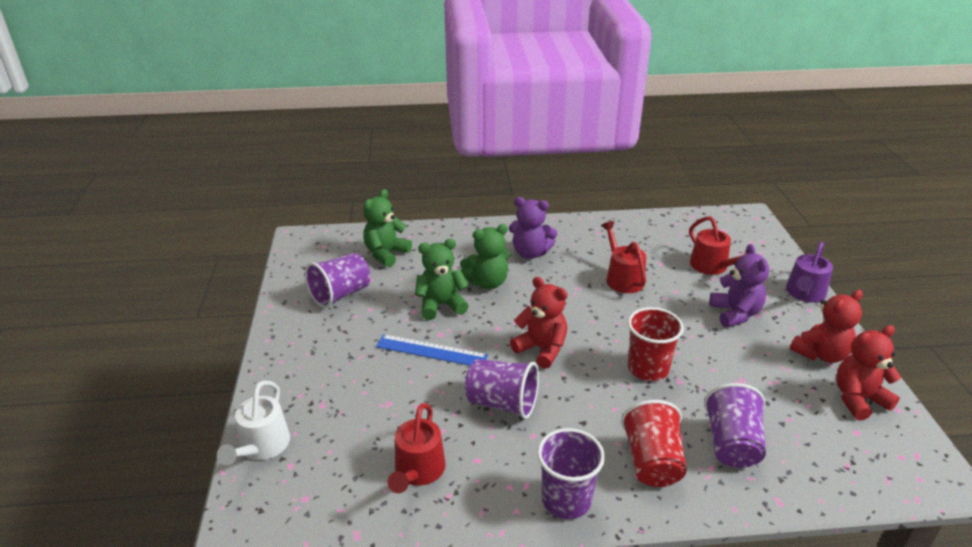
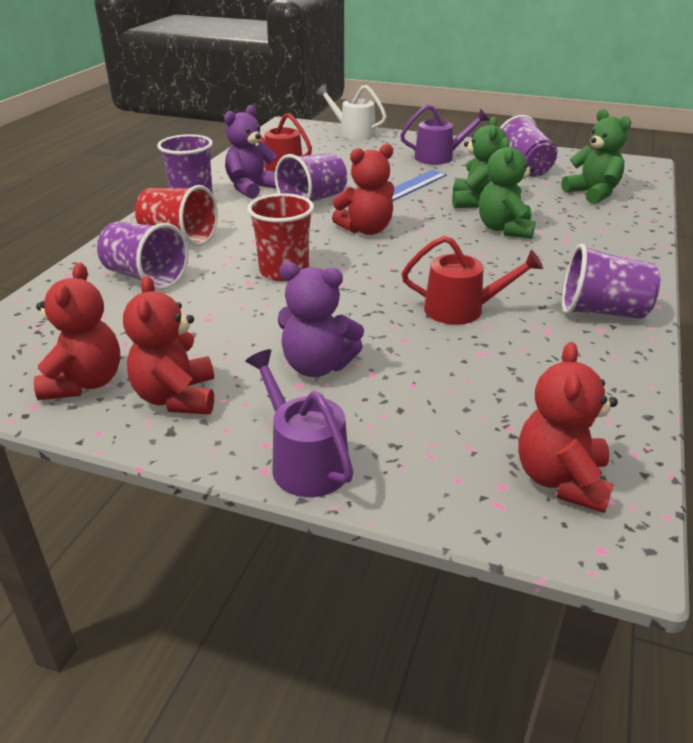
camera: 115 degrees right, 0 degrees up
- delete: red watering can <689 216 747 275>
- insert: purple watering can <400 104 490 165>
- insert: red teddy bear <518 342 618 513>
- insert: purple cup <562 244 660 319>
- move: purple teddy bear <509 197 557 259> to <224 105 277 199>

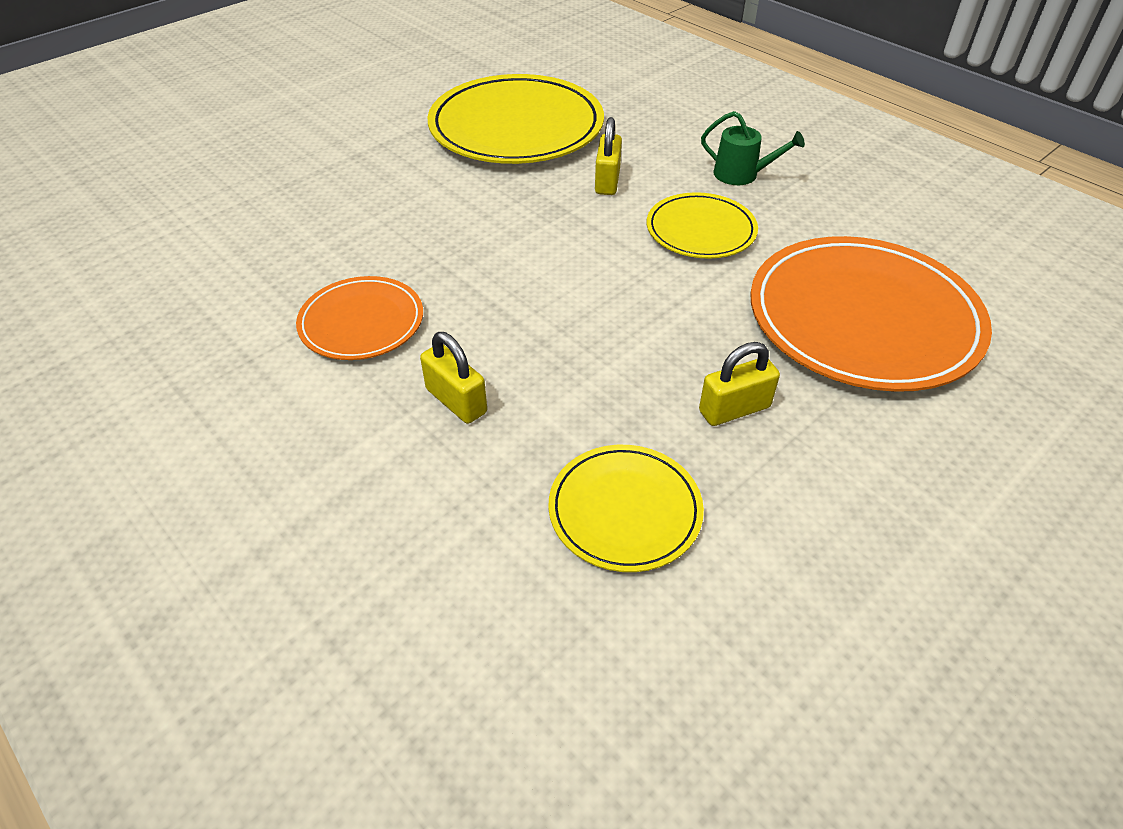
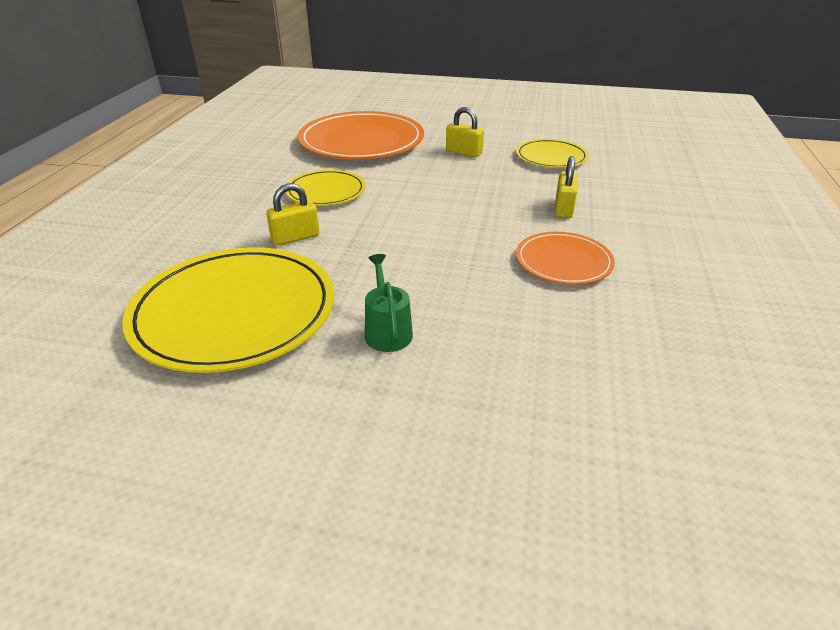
camera: 125 degrees left, 10 degrees down
- move: green watering can <701 111 805 185> to <365 254 413 352>

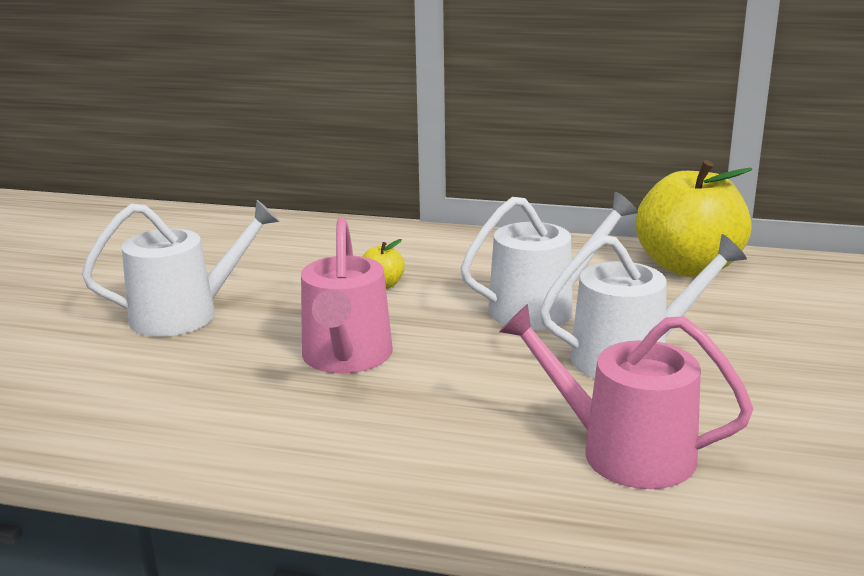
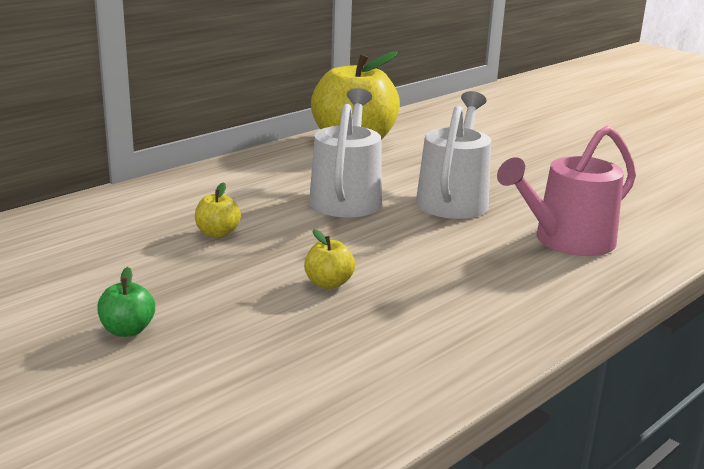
camera: 60 degrees left, 0 degrees up
- replace: white watering can <82 200 280 337> to green apple <97 267 155 337>
- replace: pink watering can <301 218 393 373> to yellow apple <304 229 355 289>

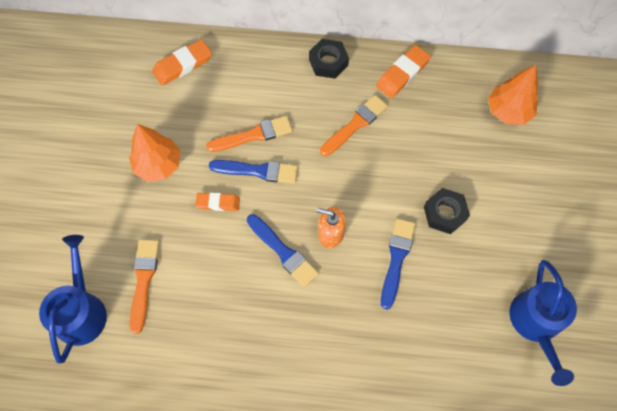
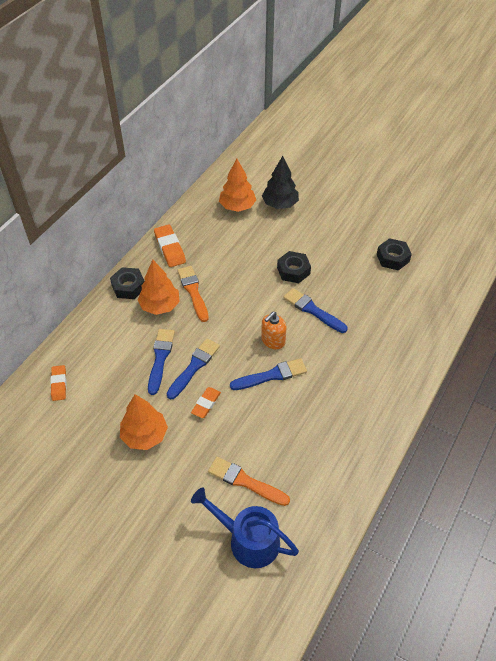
camera: 65 degrees left, 15 degrees down
- insert: orange tree <138 260 180 315>
- insert: black tree <262 156 299 209>
- replace: blue watering can <509 260 577 386> to black nut <377 238 412 270>
- recolor: orange brush <206 116 293 152> to blue brush <148 329 175 395>
- resize: orange eraser <152 39 212 86> = <50 365 66 401> x0.65

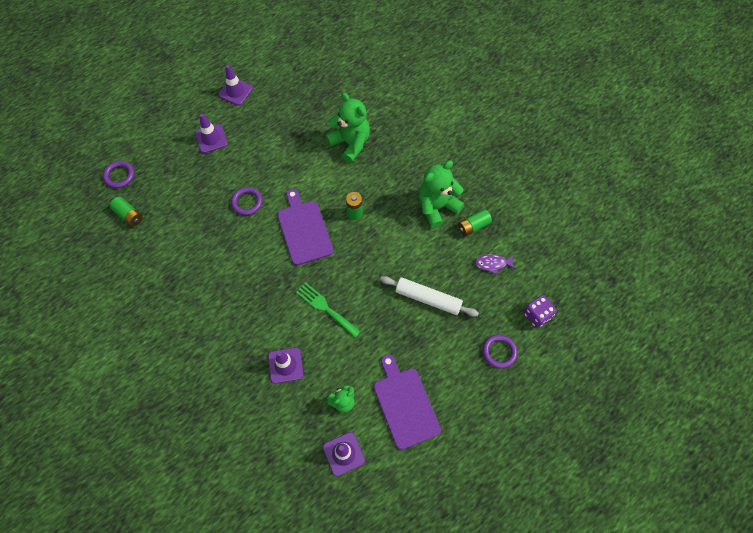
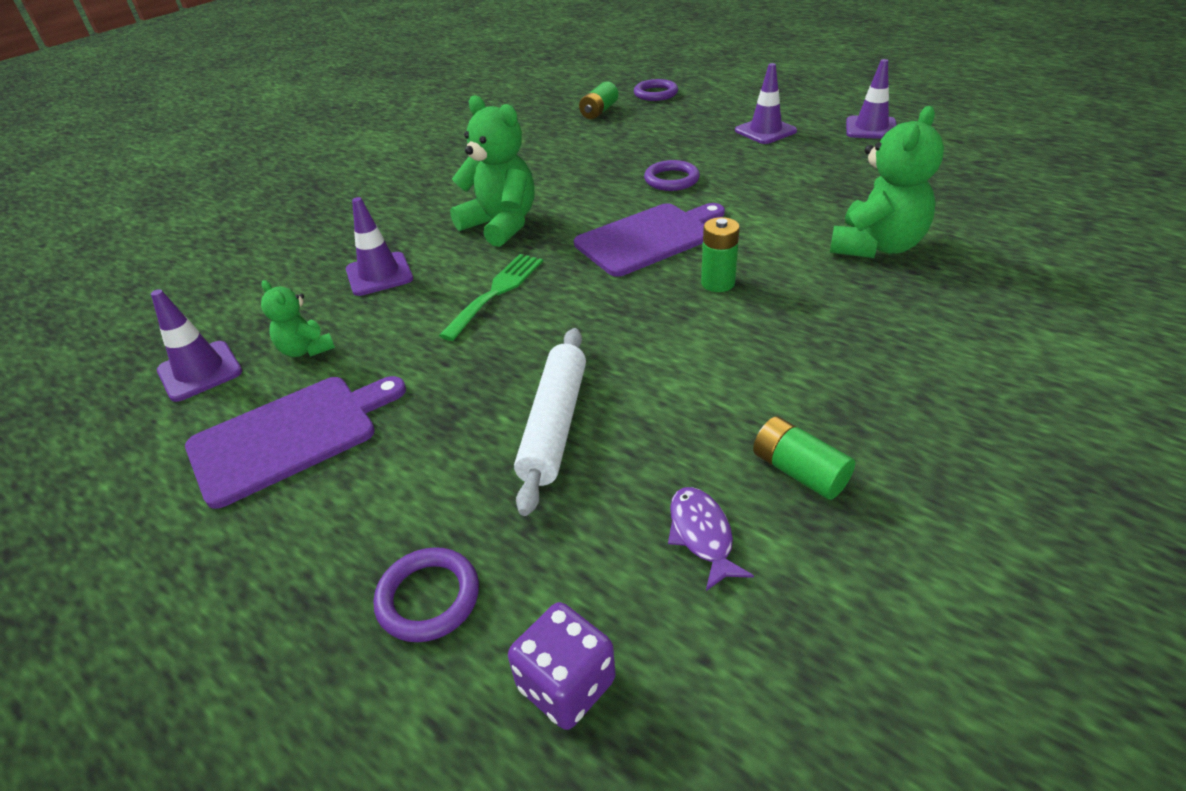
camera: 80 degrees right, 25 degrees down
- move: green teddy bear <418 161 464 228> to <450 95 535 247>

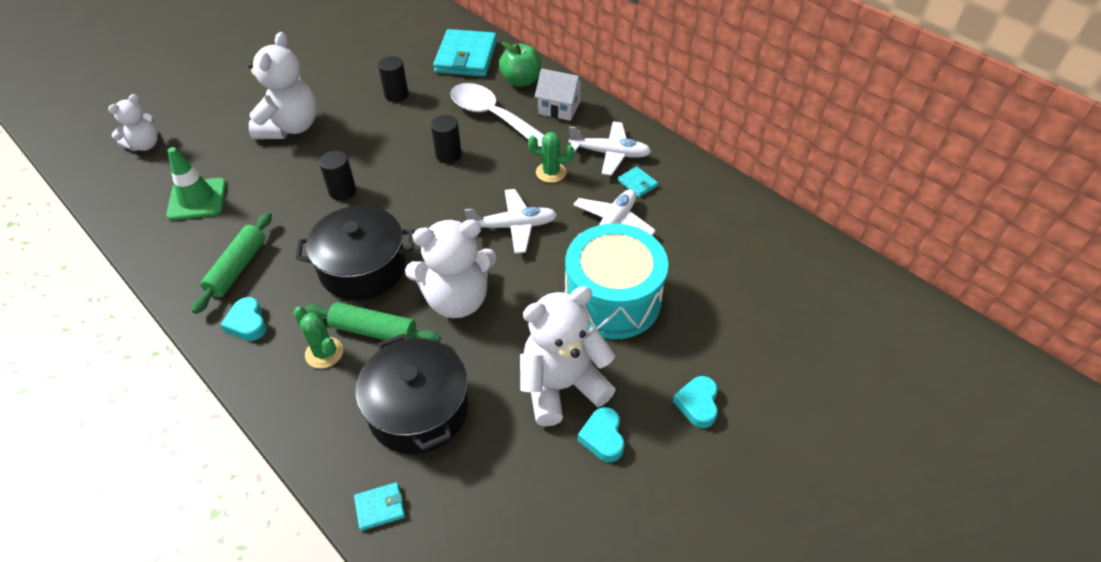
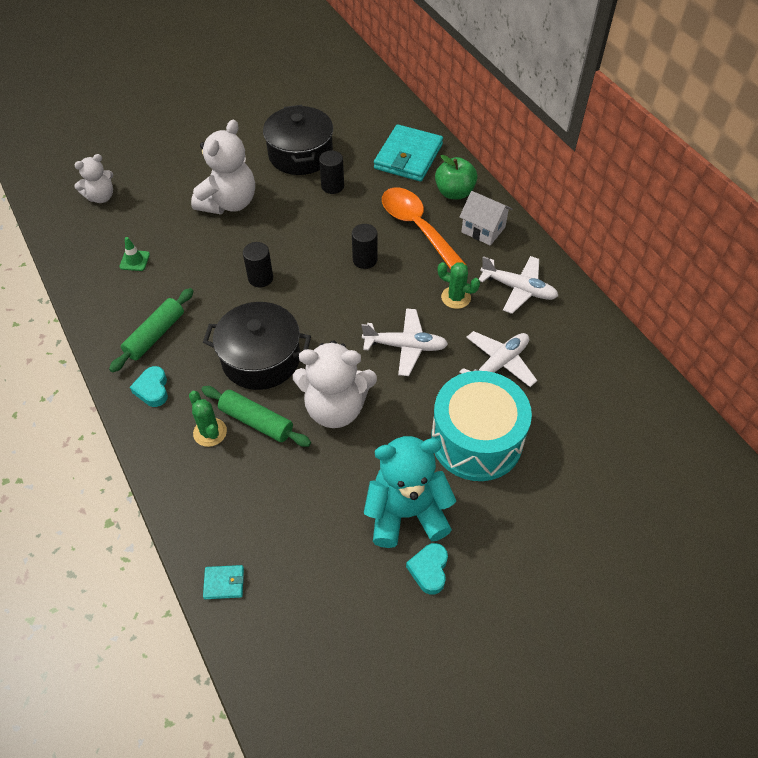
camera: 15 degrees right, 5 degrees up
- delete: turquoise wallet <618 167 658 197>
- delete: turquoise heart <673 376 718 428>
- move: black pot <356 333 468 454> to <263 105 333 175>
- recolor: white spoon <450 83 544 147> to orange spoon <382 187 466 269>
- recolor: white teddy bear <520 286 616 427> to turquoise teddy bear <364 436 456 548>
- resize: green traffic cone <166 147 226 220> = <119 237 150 271> x0.54

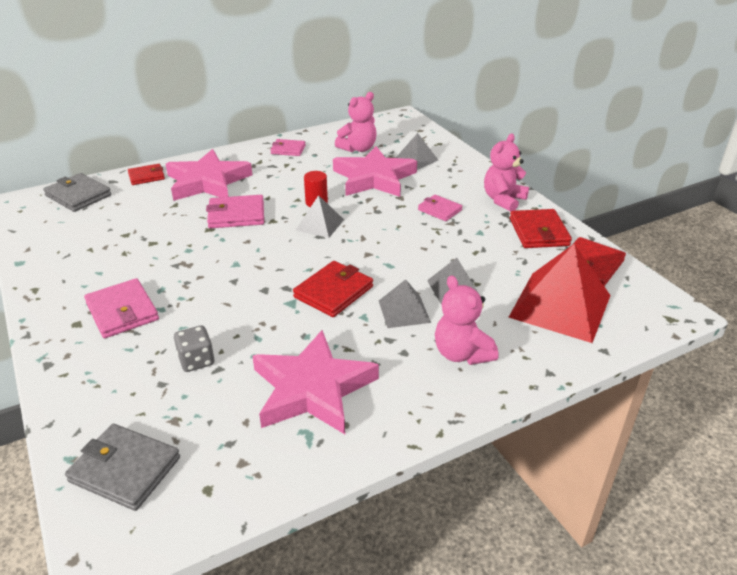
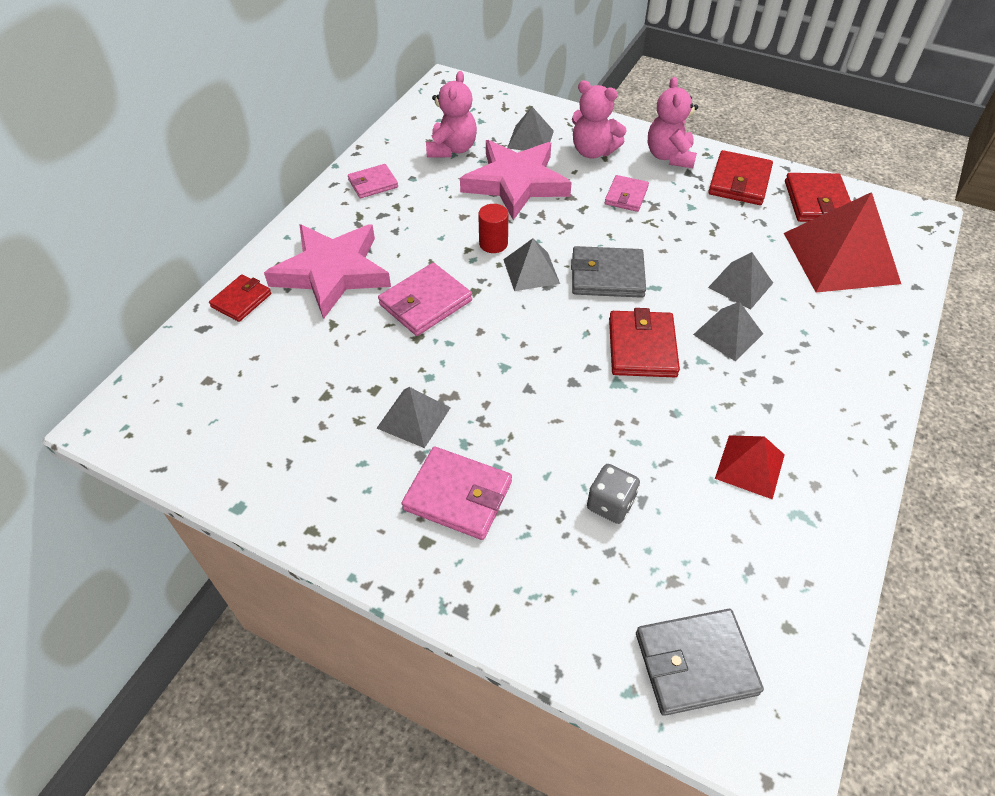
camera: 35 degrees left, 15 degrees up
- insert: grey pyramid <377 387 450 448>
- move: grey wallet <43 173 111 212> to <571 246 646 298>
- move: pink teddy bear <435 275 499 365> to <572 80 627 158>
- replace: pink star <252 330 379 434> to red pyramid <715 435 785 500>
- rotate: pink wallet <418 195 463 221> = <605 175 649 212> 75 degrees counterclockwise
- rotate: red wallet <510 209 572 248> = <708 150 773 205> 60 degrees clockwise

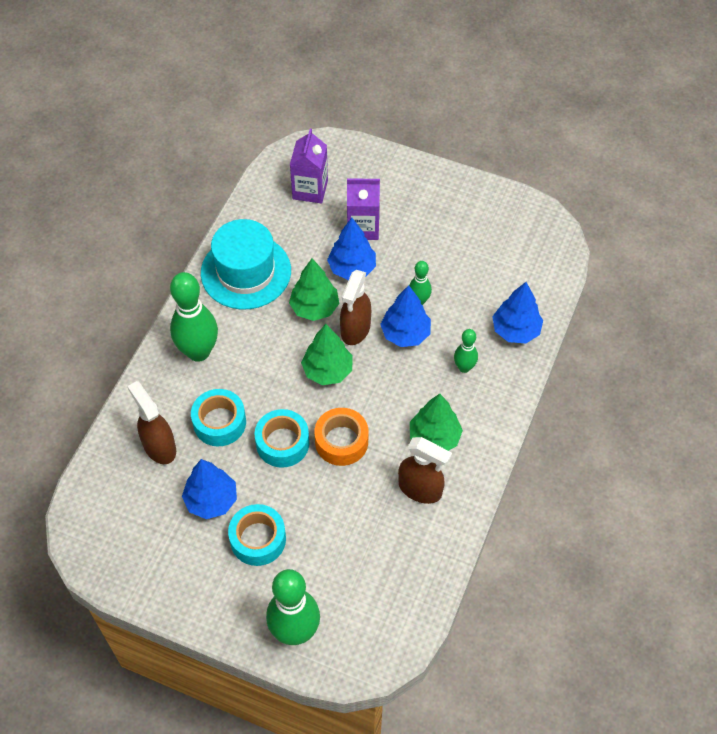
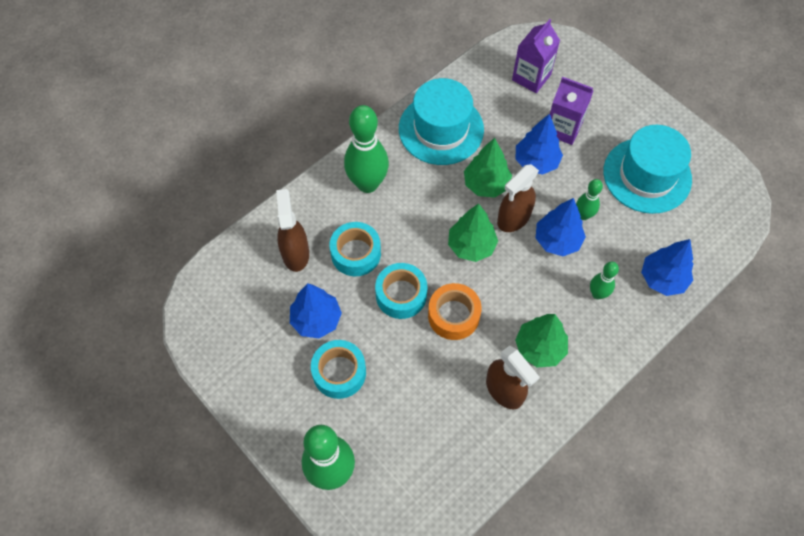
camera: 25 degrees right, 5 degrees up
- insert: turquoise hat <603 125 692 214>

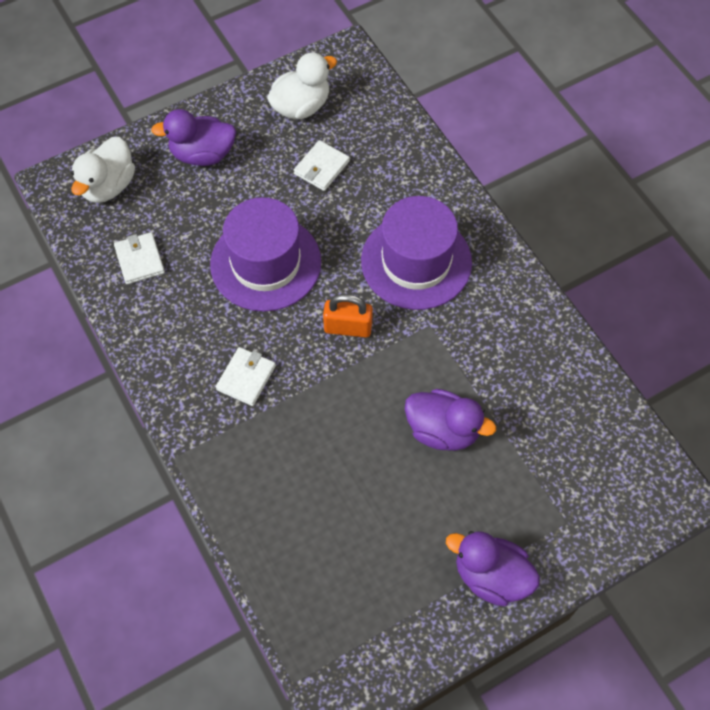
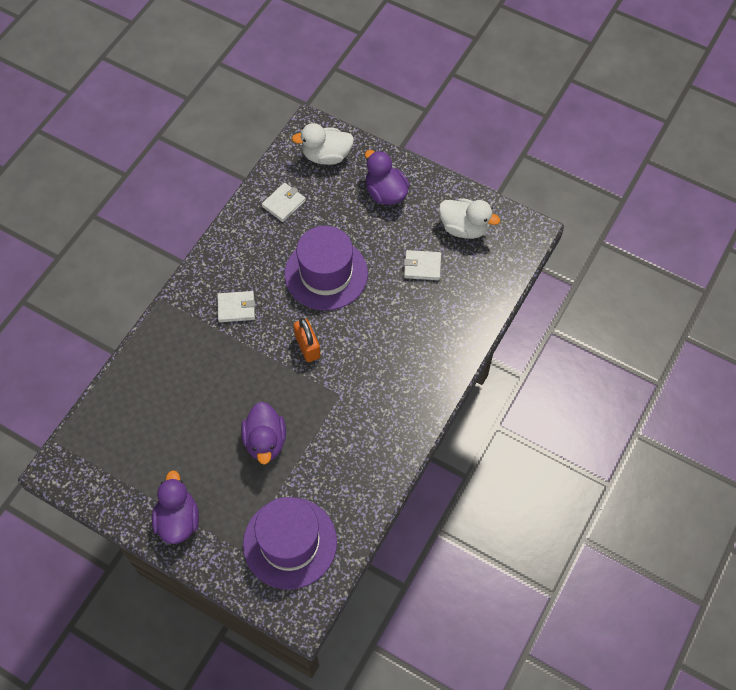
camera: 60 degrees right, 0 degrees up
- move: purple hat <361 196 472 310> to <243 497 337 590>

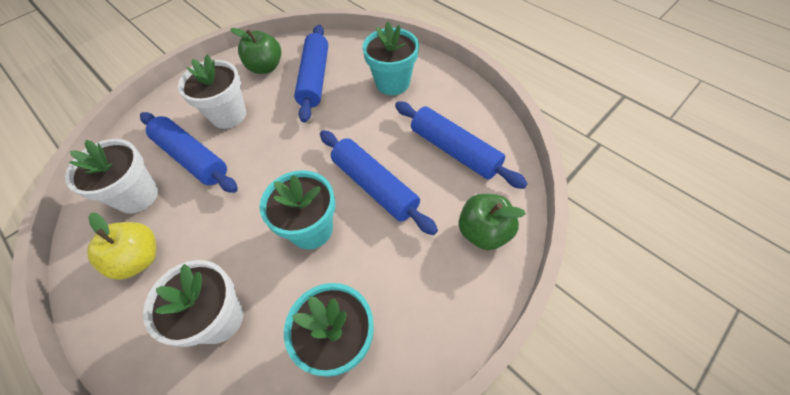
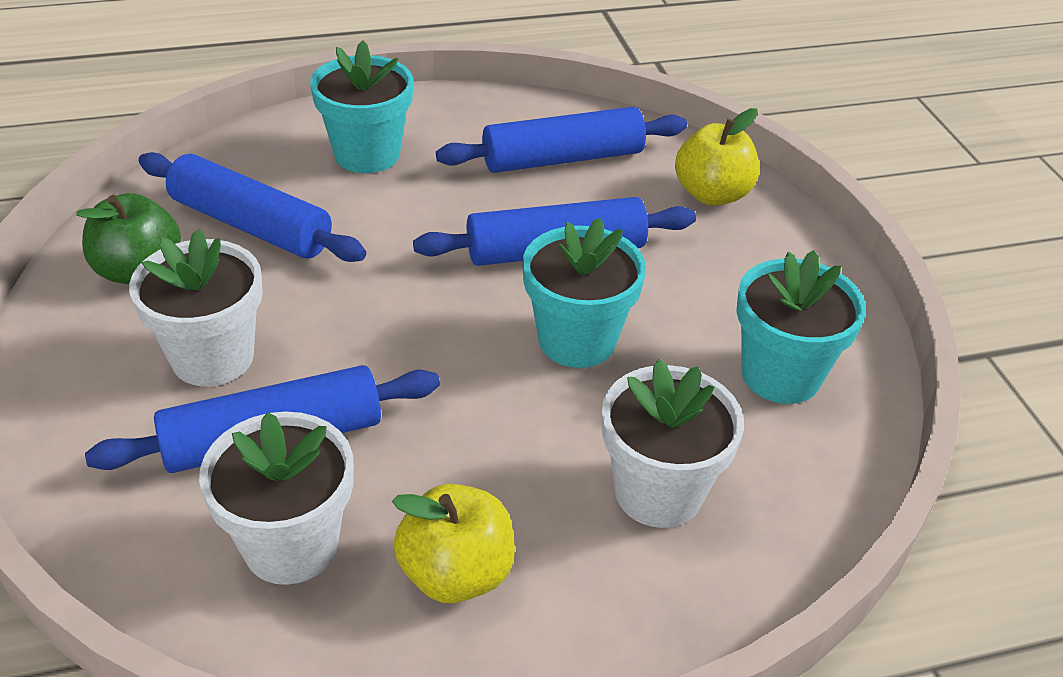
camera: 65 degrees left, 15 degrees down
- recolor: green apple <459 194 526 250> to yellow apple <675 108 759 206>

